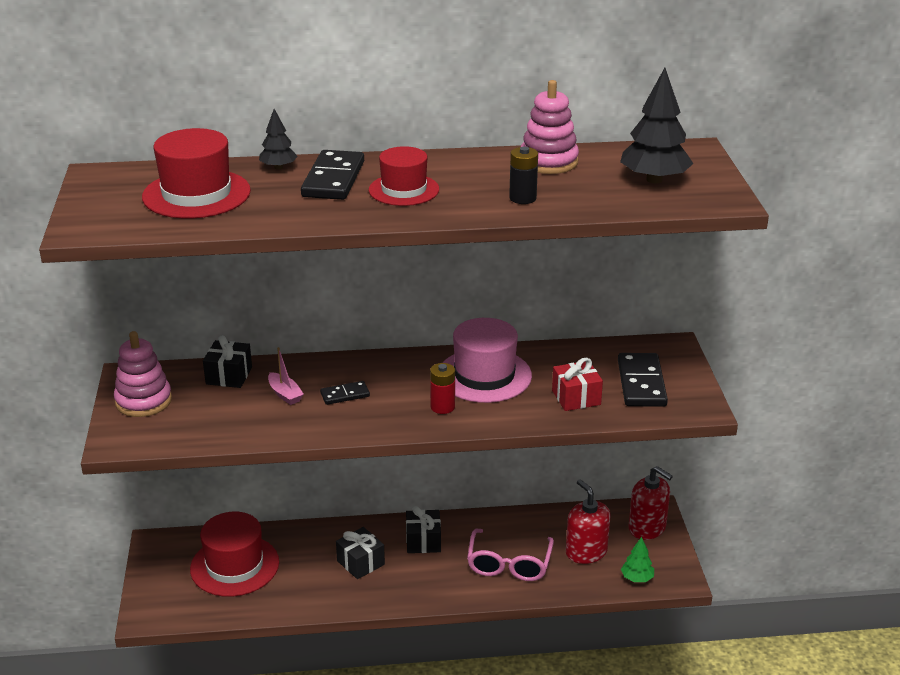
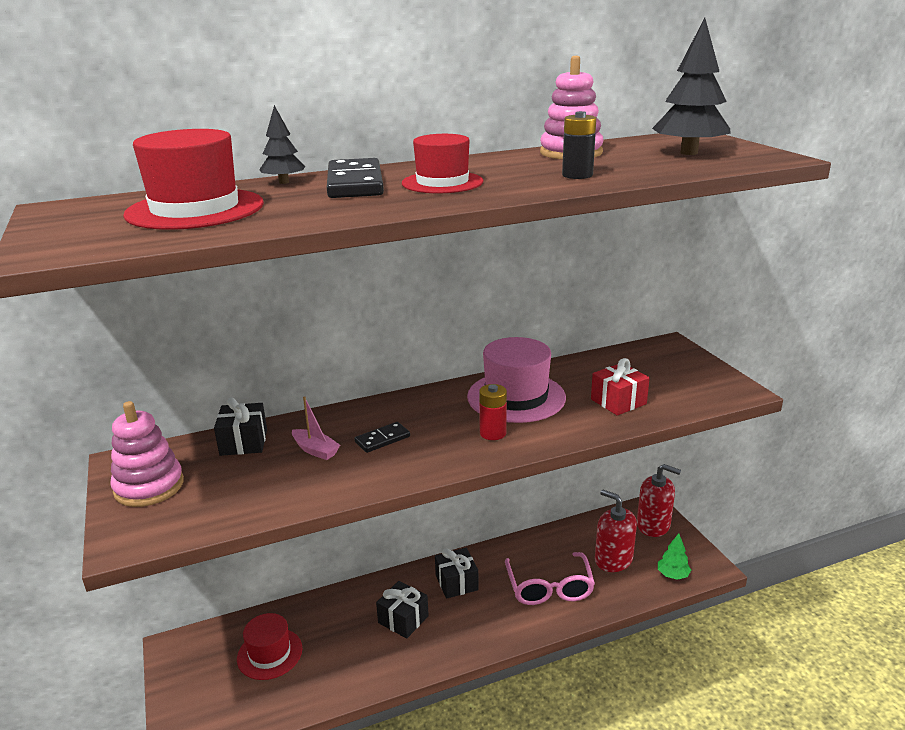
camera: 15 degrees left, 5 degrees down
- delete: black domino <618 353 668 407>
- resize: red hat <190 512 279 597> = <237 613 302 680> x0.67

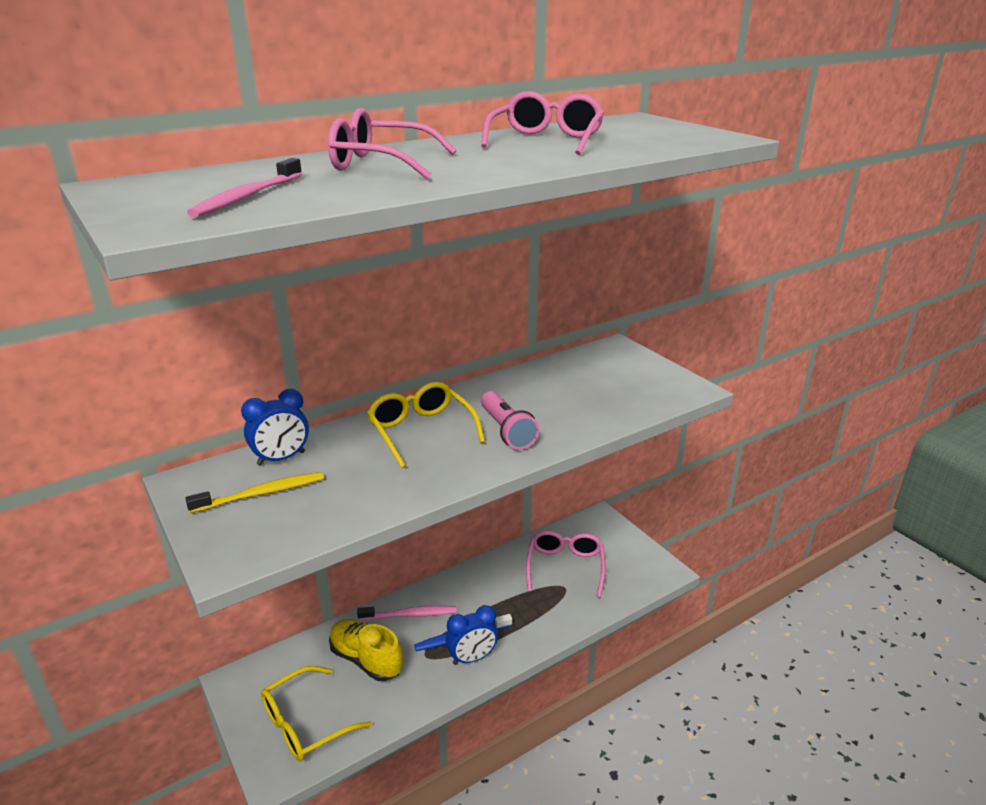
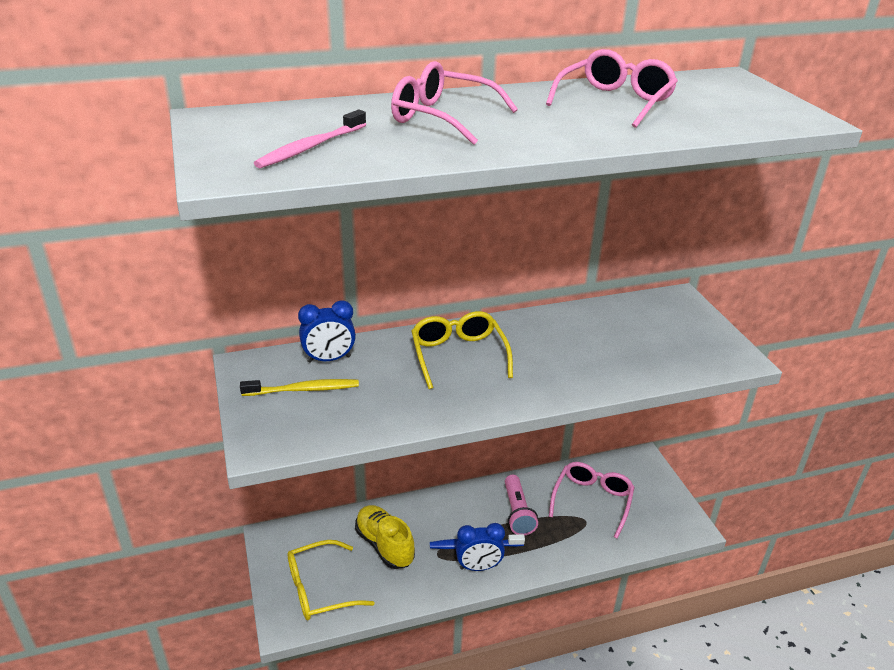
camera: 15 degrees right, 5 degrees up
- delete: pink toothbrush <357 606 456 620>
- move: pink flashlight <481 391 539 450> to <505 475 538 536>

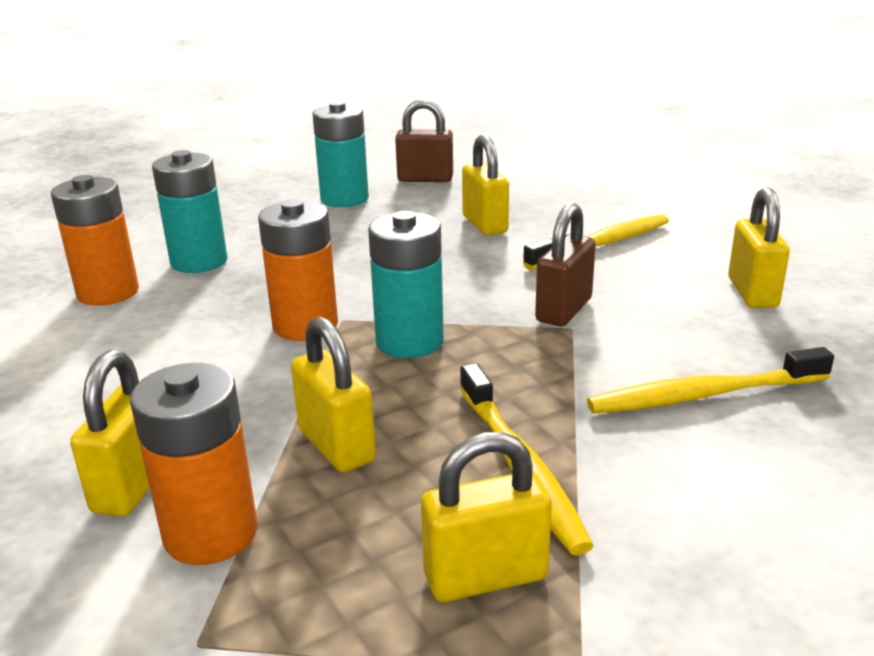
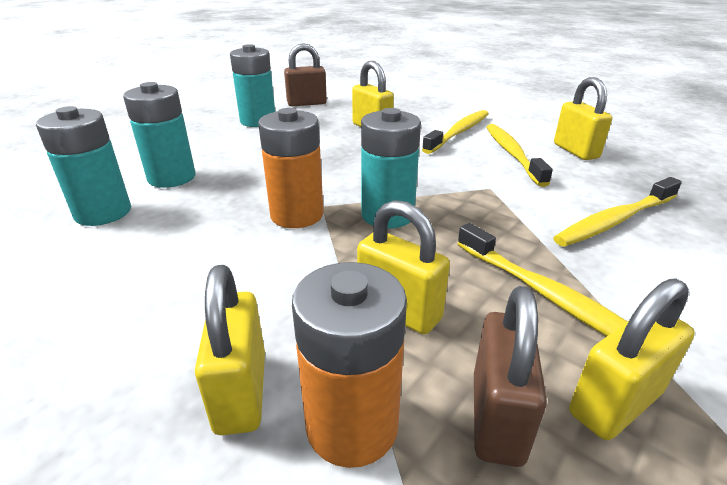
camera: 20 degrees left, 5 degrees up
- insert: yellow toothbrush <487 124 553 187>
- move: brown padlock <535 203 596 326> to <474 286 547 467>
- recolor: orange battery <51 175 139 306> to turquoise battery <36 106 131 226>

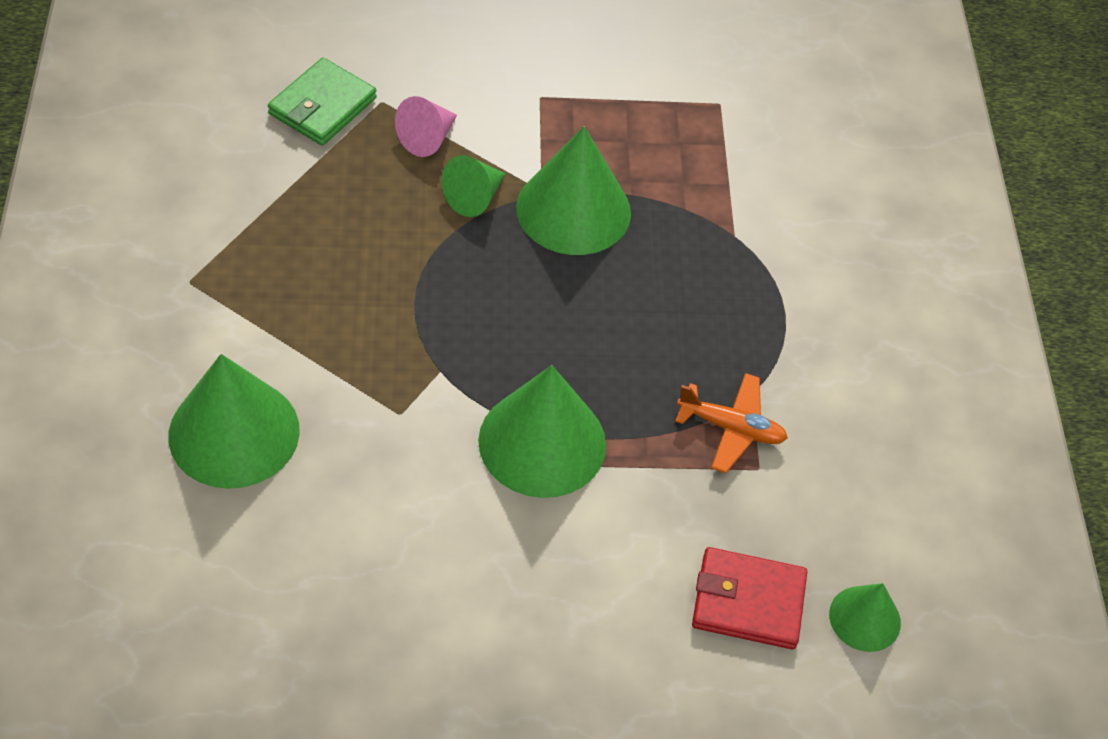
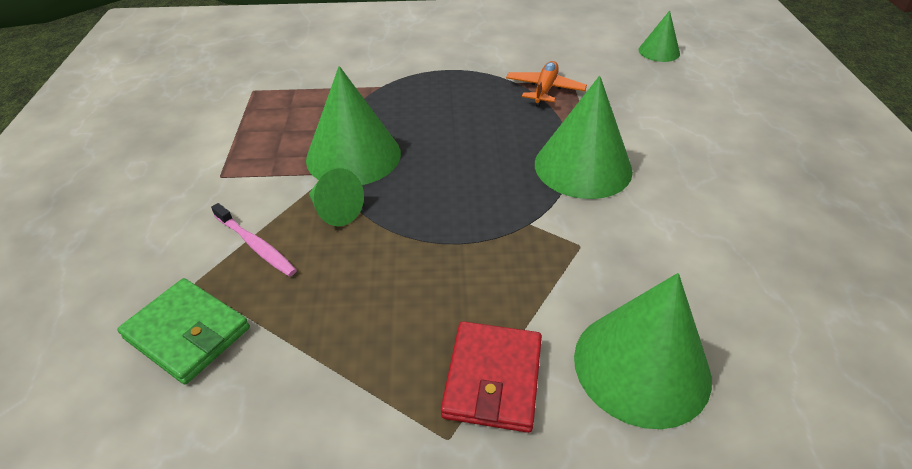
camera: 85 degrees left, 10 degrees down
- move: red wallet <692 547 807 649> to <441 321 542 433>
- replace: pink cone <395 96 457 157> to pink toothbrush <211 203 297 277>

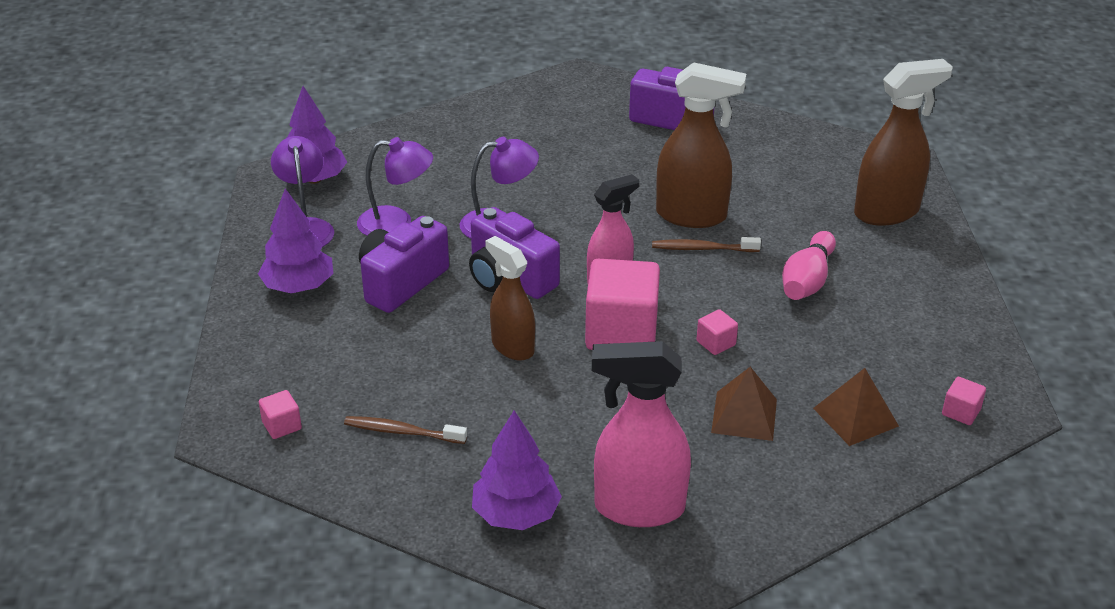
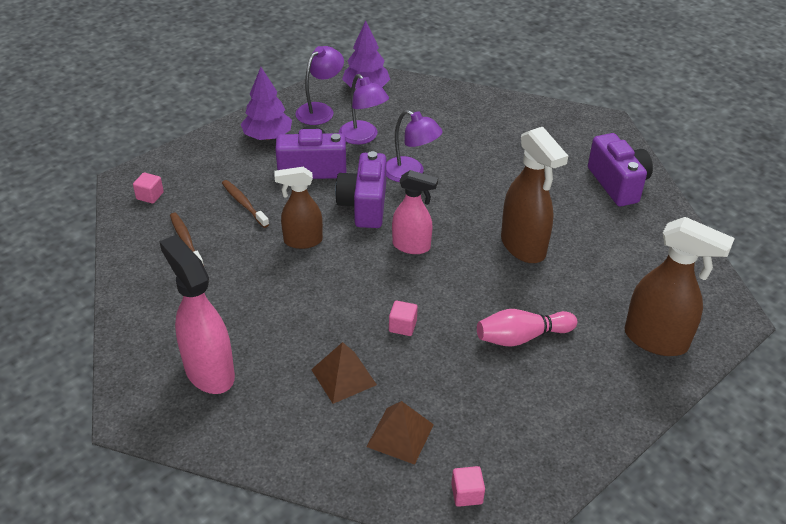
camera: 50 degrees right, 5 degrees up
- delete: purple tree <472 411 562 530>
- delete: pink cube <585 259 660 350>
- move: brown toothbrush <652 237 761 252> to <222 180 269 228>
- rotate: brown spray bottle <485 236 535 361> = <274 167 323 249> 105 degrees counterclockwise

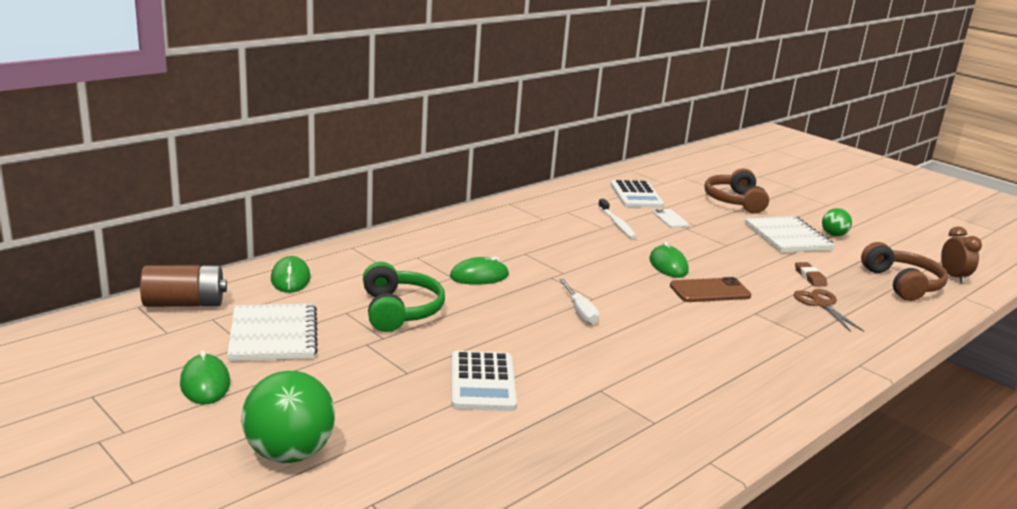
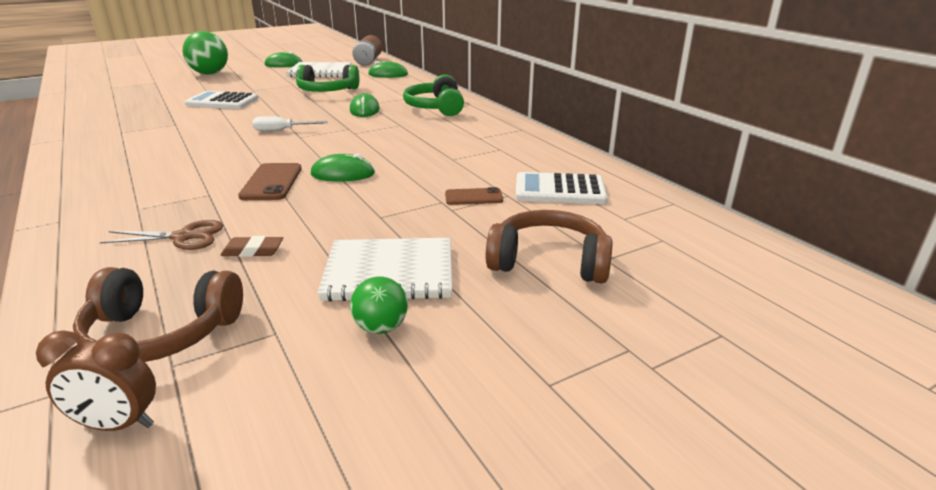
camera: 105 degrees right, 5 degrees up
- delete: white toothbrush <598 199 637 239>
- insert: green headphones <403 75 464 116>
- recolor: white phone <653 209 689 228> to brown phone <445 187 503 205>

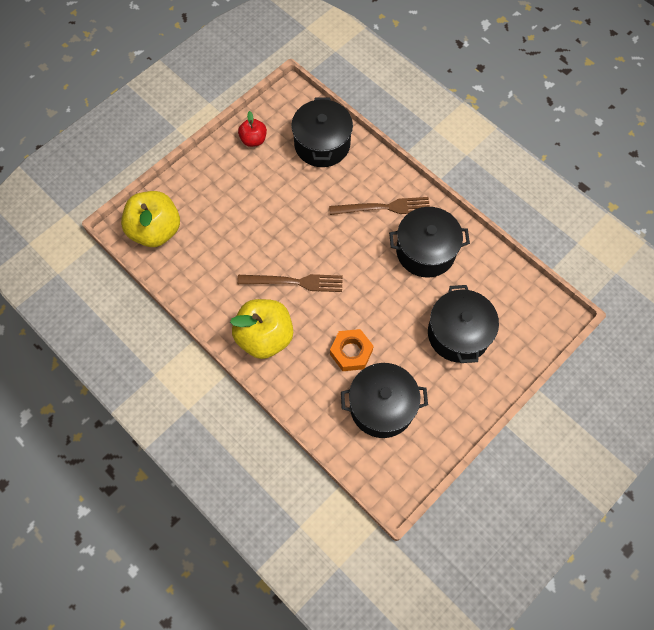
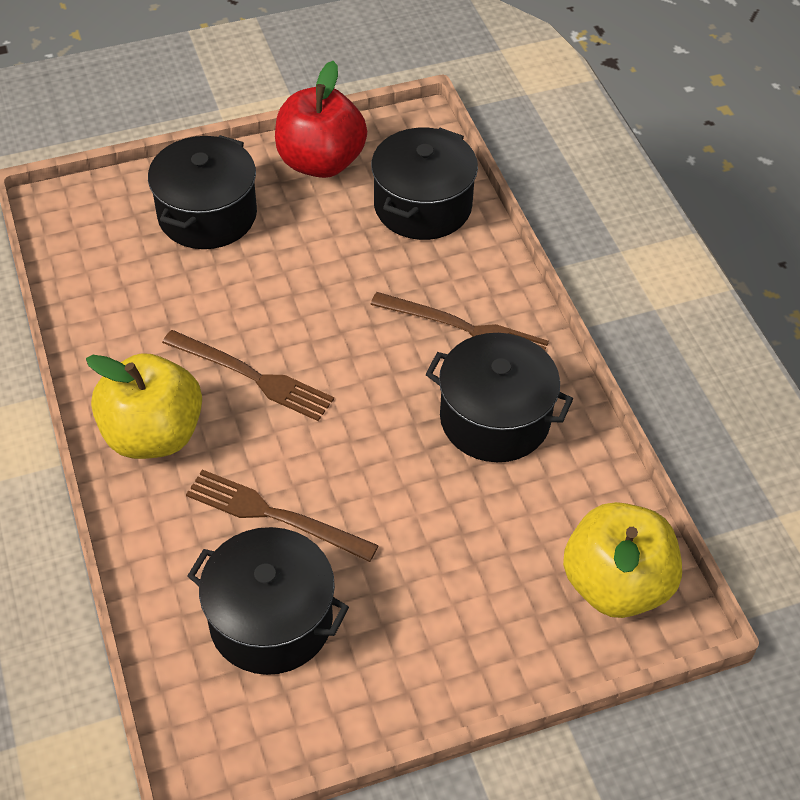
camera: 25 degrees right, 15 degrees down
- move: yellow apple <121 191 180 247> to <563 502 682 618>
- move: black pot <428 285 499 363> to <148 135 257 249>
- replace: orange nut <330 329 373 371> to brown fork <186 469 379 562>
- resize: red apple <238 111 267 147> = <275 61 367 178> x1.88

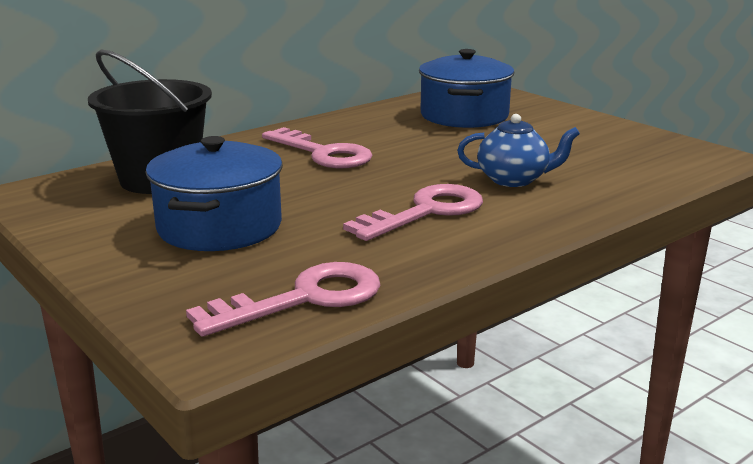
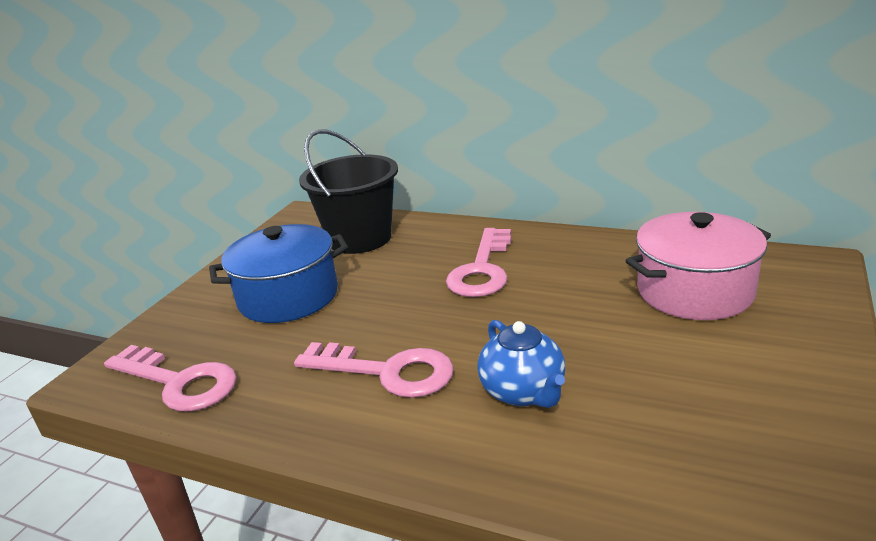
camera: 65 degrees right, 5 degrees up
- recolor: blue pot <419 49 515 128> to pink pot <626 212 771 320>

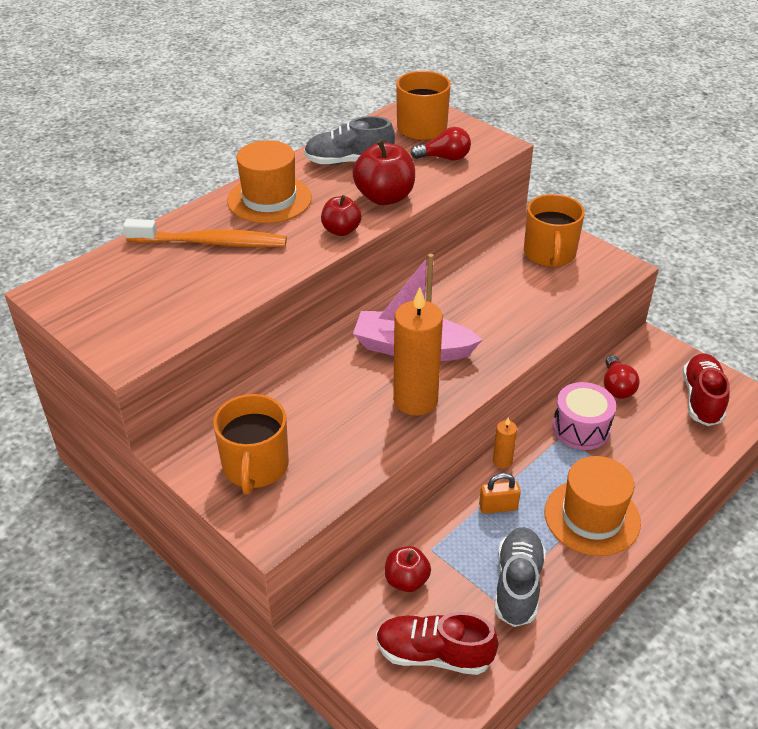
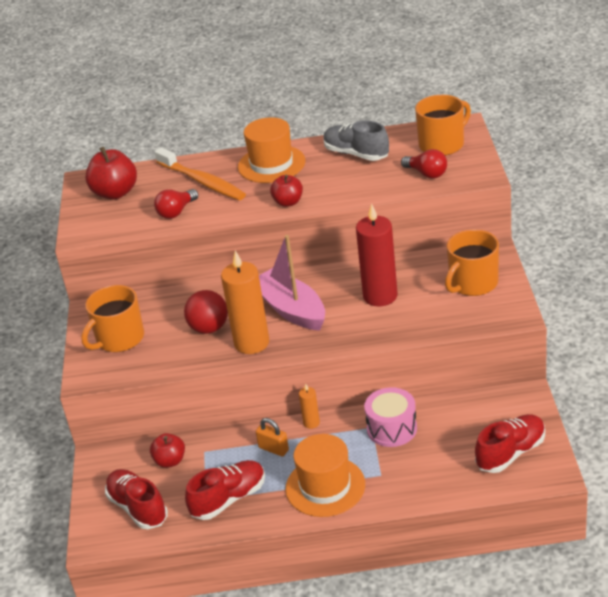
camera: 45 degrees right, 5 degrees down
- insert: red ball <184 290 228 334>
- insert: red candle <356 203 398 306>
- move: red apple <353 139 415 205> to <85 147 137 199>
- move: red light bulb <604 355 640 399> to <154 189 198 219>
- recolor: grey shoe <495 527 546 627> to red shoe <185 460 265 520>

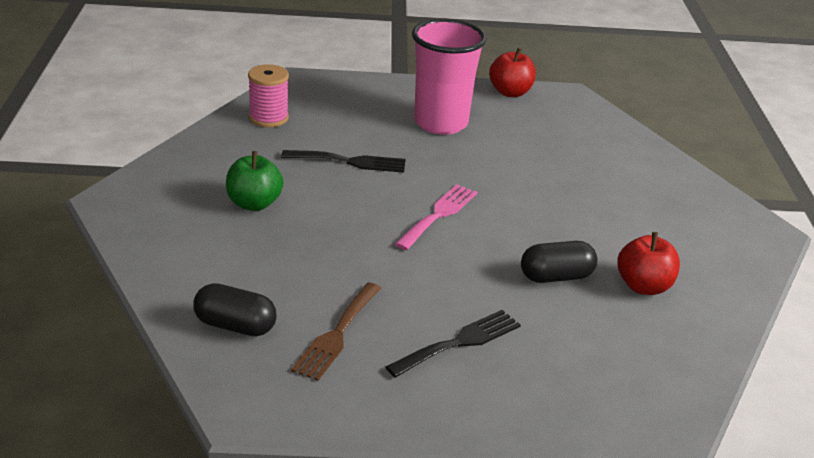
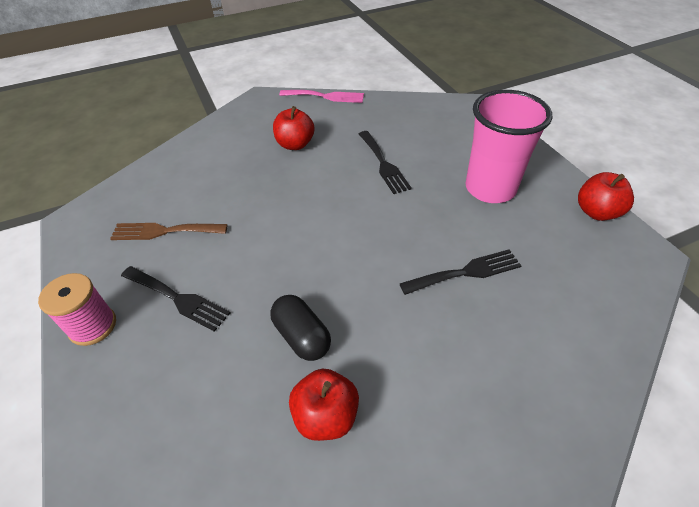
camera: 70 degrees right, 15 degrees up
- delete: black capsule <193 283 277 336>
- insert: black fork <400 249 522 295>
- move: pink spool <248 64 289 127> to <38 273 116 346>
- move: pink fork <395 184 477 250> to <279 90 364 103>
- recolor: green apple <226 151 283 211> to red apple <273 106 314 150>

